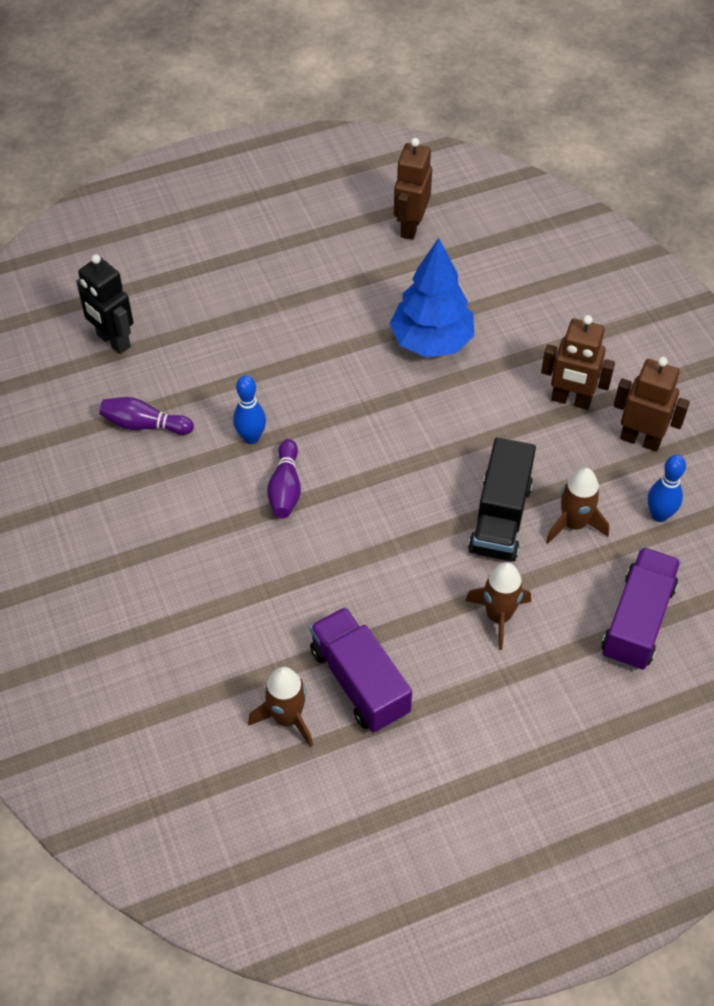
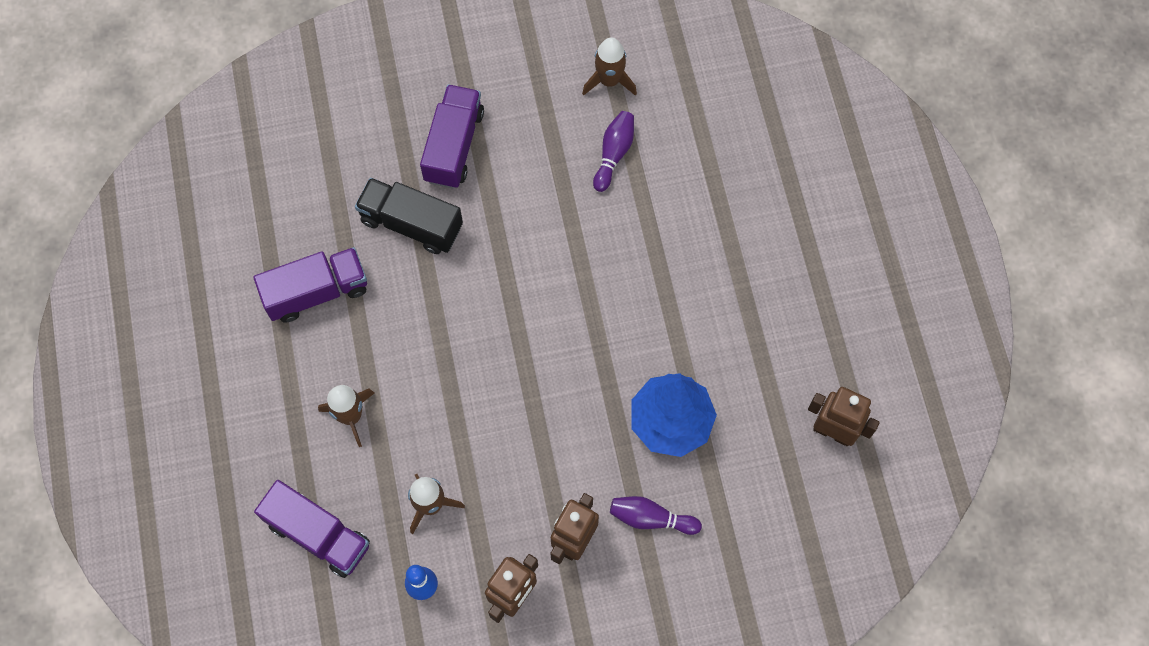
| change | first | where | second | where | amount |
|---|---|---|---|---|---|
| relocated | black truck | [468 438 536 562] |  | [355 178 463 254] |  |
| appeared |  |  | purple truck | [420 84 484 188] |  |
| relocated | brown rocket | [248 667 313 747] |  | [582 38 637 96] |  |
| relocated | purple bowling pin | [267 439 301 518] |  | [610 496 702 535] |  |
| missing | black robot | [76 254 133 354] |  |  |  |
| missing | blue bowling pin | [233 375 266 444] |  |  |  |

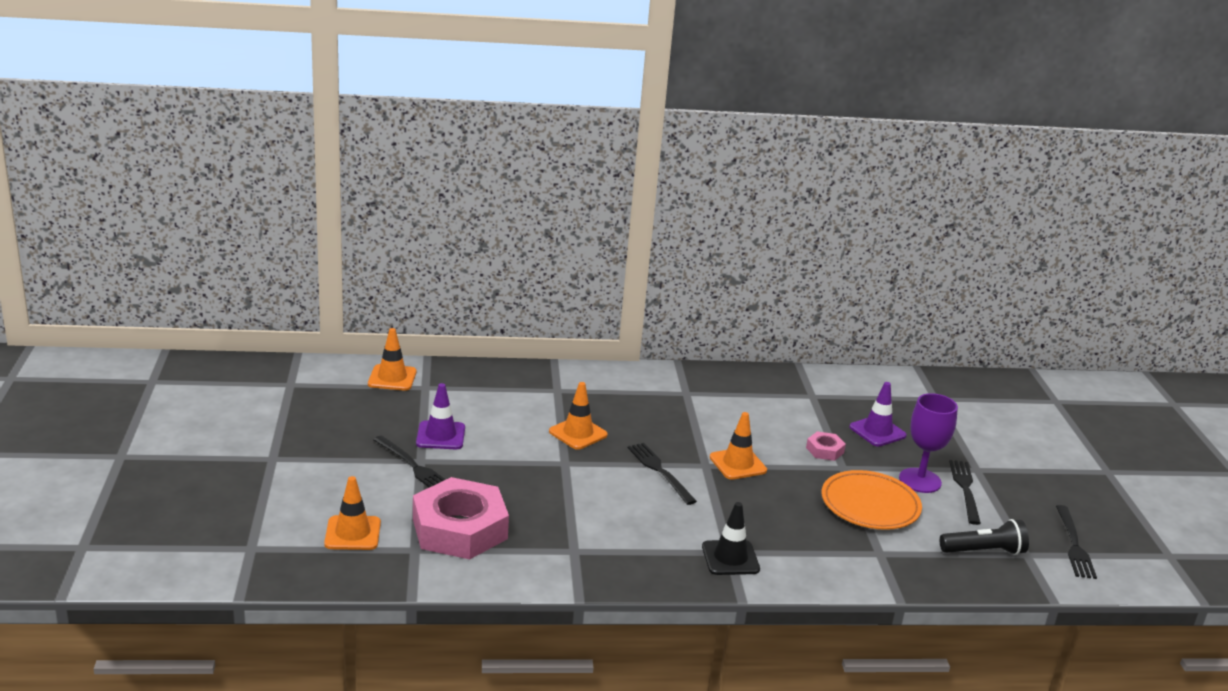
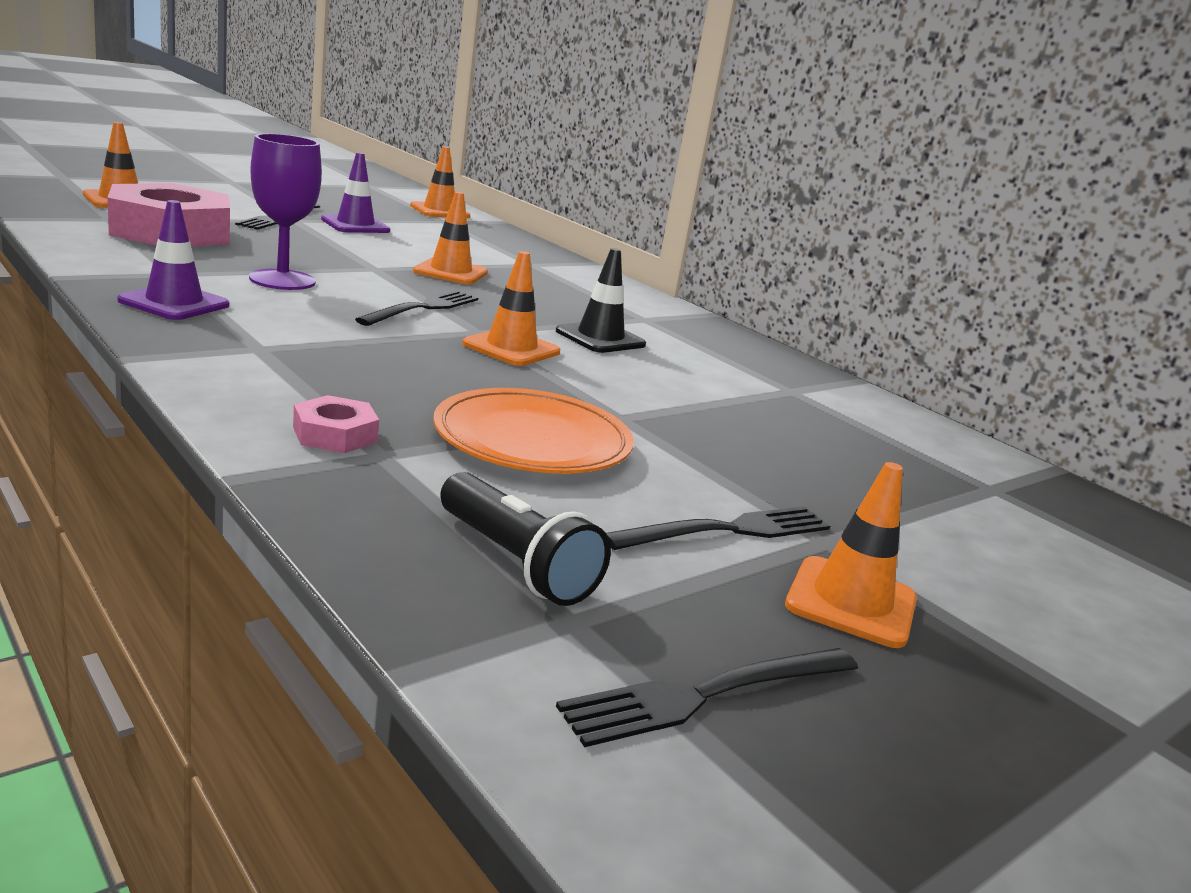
| change | first | where | second | where | amount |
|---|---|---|---|---|---|
| relocated | purple traffic cone | [849 382 907 447] |  | [117 200 229 320] |  |
| relocated | purple goblet | [899 393 958 493] |  | [249 134 322 290] |  |
| relocated | pink nut | [806 431 846 461] |  | [293 395 379 453] |  |
| relocated | black traffic cone | [702 502 760 575] |  | [556 248 646 353] |  |
| appeared |  |  | orange traffic cone | [785 462 917 648] |  |

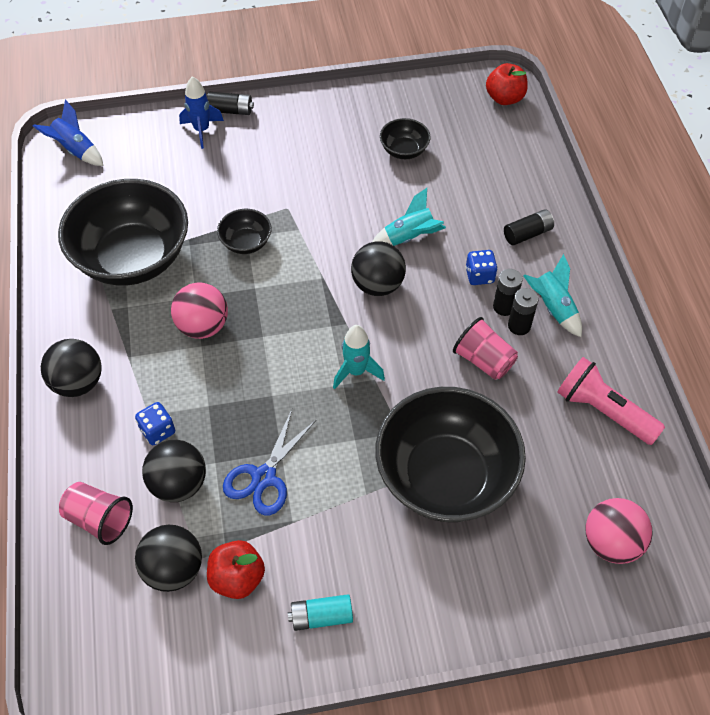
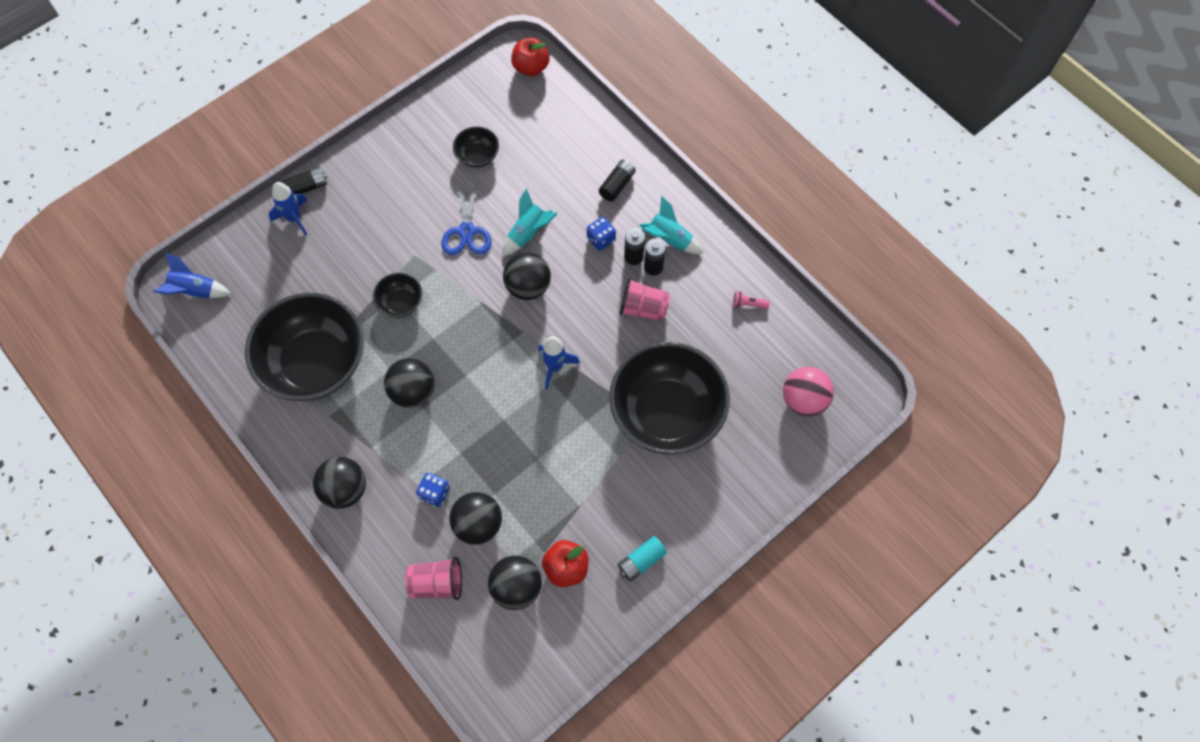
| change | first | where | second | where | amount |
|---|---|---|---|---|---|
| colour | pink ball | [171 282 228 339] | black ball | [384 358 435 408] |  |
| relocated | blue scissors | [223 410 317 515] |  | [441 178 491 255] |  |
| colour | turquoise rocket | [333 325 385 389] | blue rocket | [538 336 580 390] |  |
| size | pink flashlight | [557 357 665 445] |  | [733 291 770 309] | x0.42 |

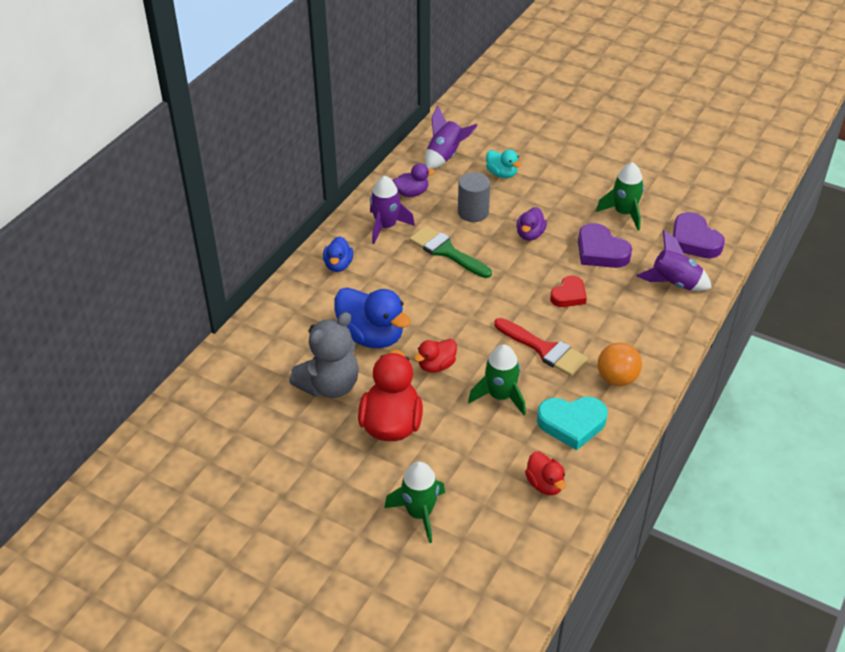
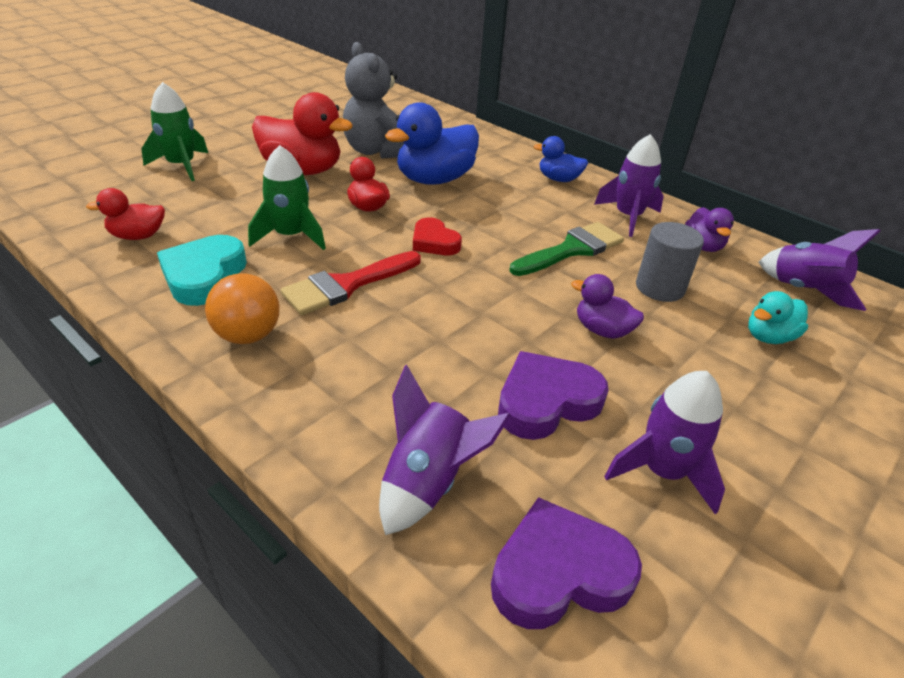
| change | first | where | second | where | amount |
|---|---|---|---|---|---|
| relocated | red heart | [550 275 587 307] |  | [413 217 462 255] |  |
| colour | green rocket | [596 162 644 231] | purple rocket | [604 371 725 514] |  |

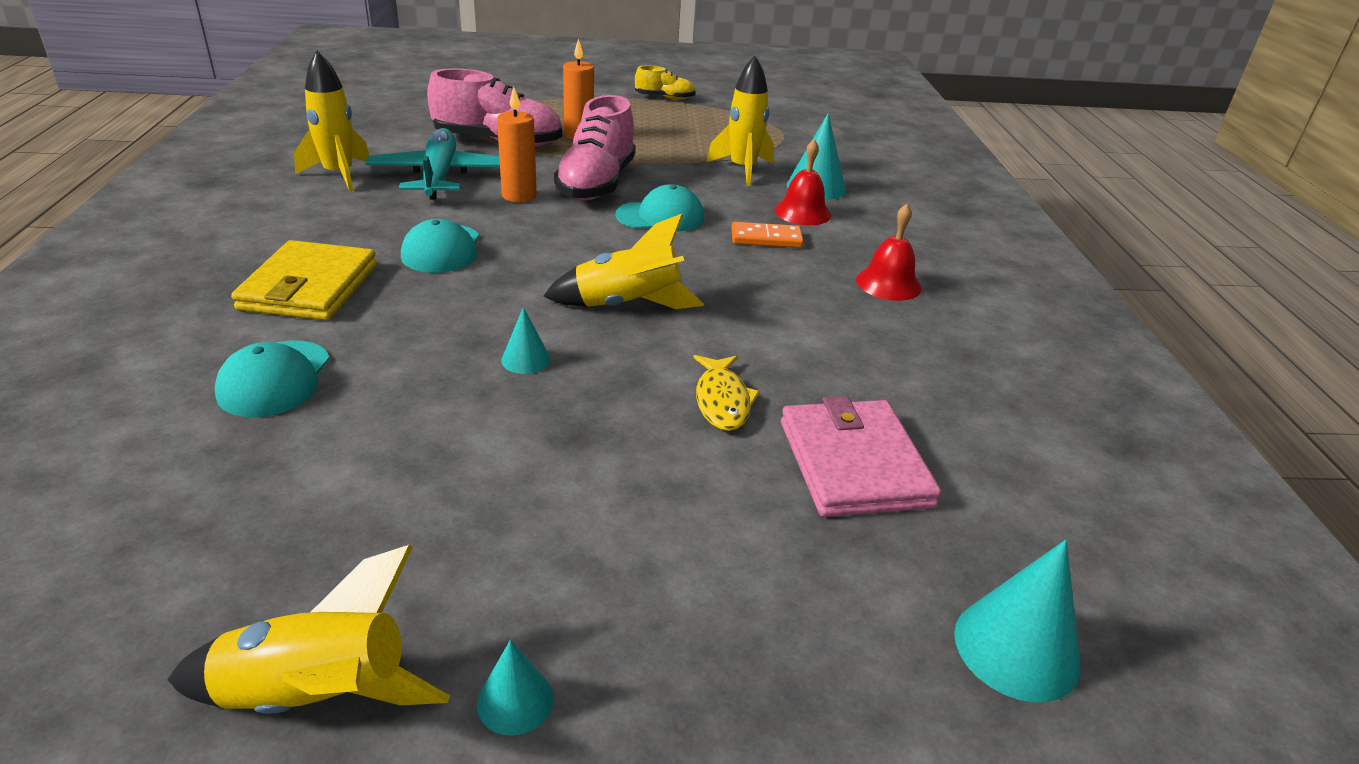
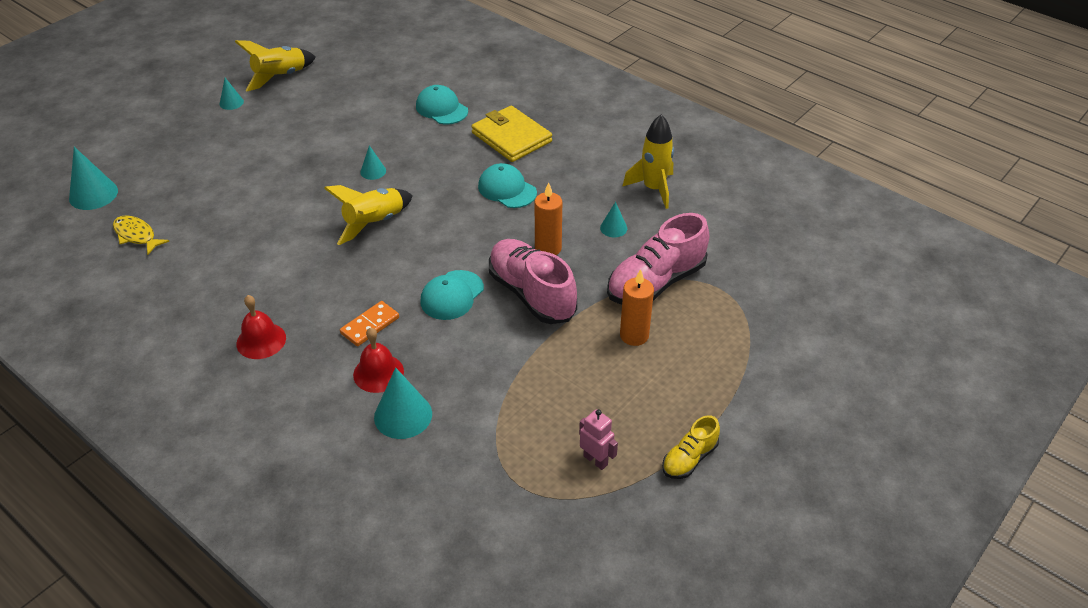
| change | first | where | second | where | amount |
|---|---|---|---|---|---|
| relocated | yellow fish | [693 355 760 431] |  | [113 215 169 255] |  |
| appeared |  |  | pink robot | [579 409 618 470] |  |
| exchanged | turquoise plane | [365 128 500 200] | turquoise cone | [600 202 627 237] |  |
| missing | yellow rocket | [707 55 774 186] |  |  |  |
| missing | pink wallet | [781 396 941 517] |  |  |  |

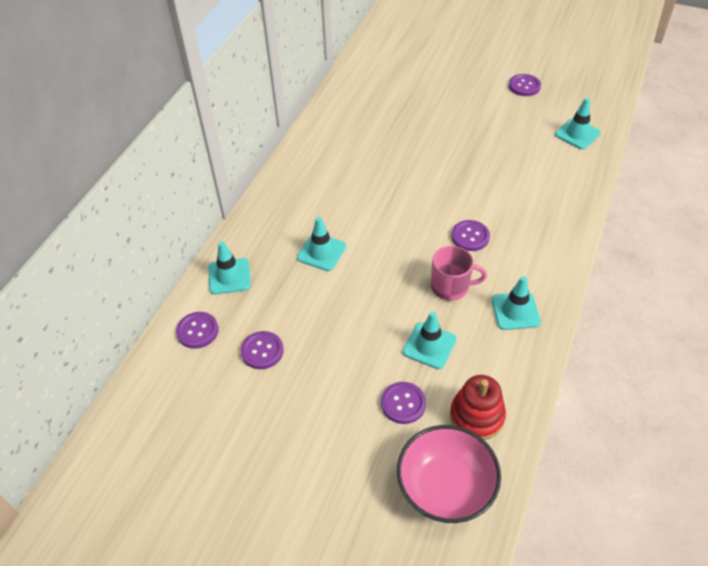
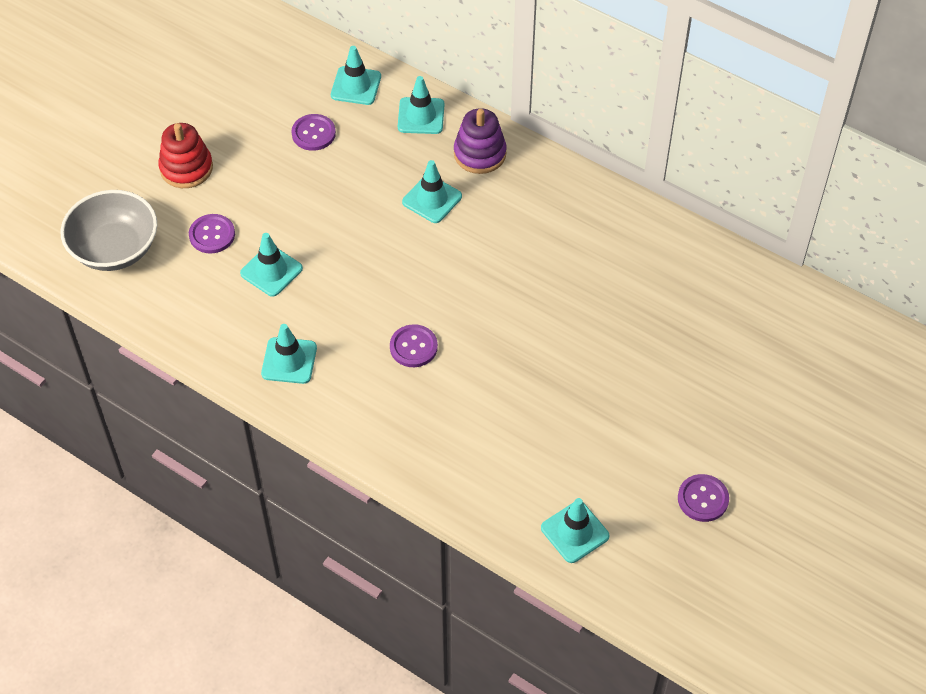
| change | first | where | second | where | amount |
|---|---|---|---|---|---|
| colour | pink bowl | [397 425 501 523] | grey bowl | [61 190 157 271] |  |
| relocated | red stacking toy | [450 375 506 440] |  | [158 123 213 188] |  |
| exchanged | purple button | [176 312 218 349] | turquoise traffic cone | [331 46 381 105] |  |
| appeared |  |  | purple stacking toy | [454 108 507 174] |  |
| missing | pink mug | [431 246 487 301] |  |  |  |

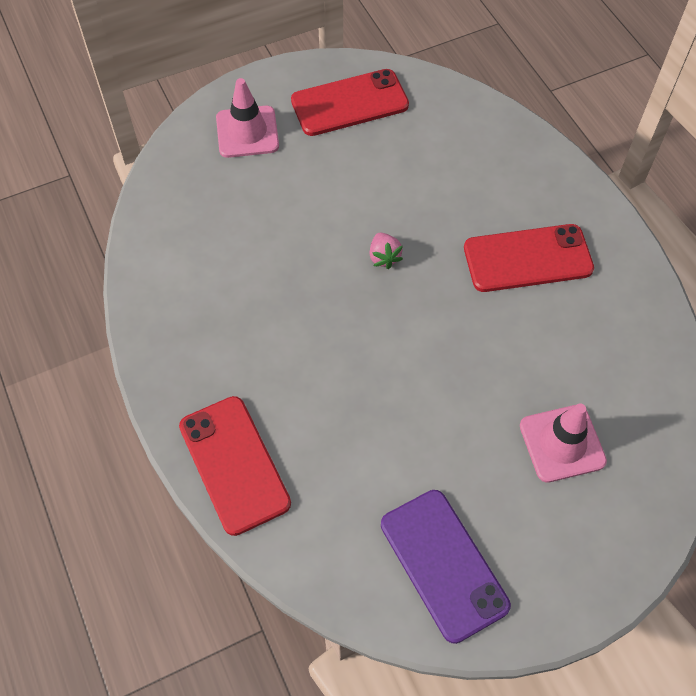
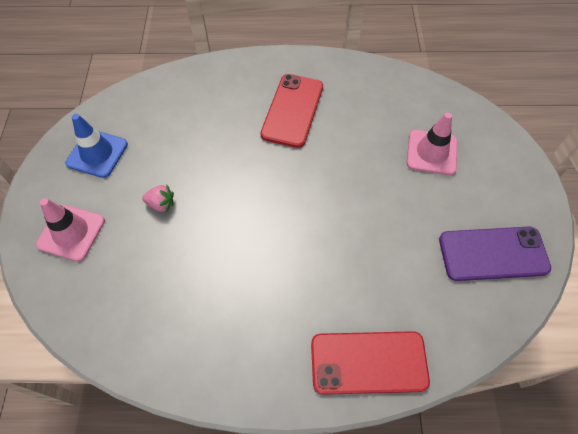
| change | first | where | second | where | amount |
|---|---|---|---|---|---|
| exchanged | red phone | [291 69 409 136] | blue traffic cone | [65 114 128 178] |  |
| relocated | pink strawberry | [370 233 403 269] |  | [142 185 174 213] |  |

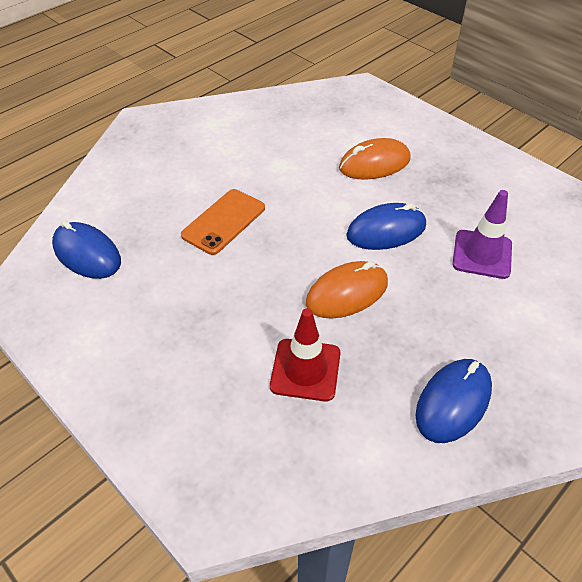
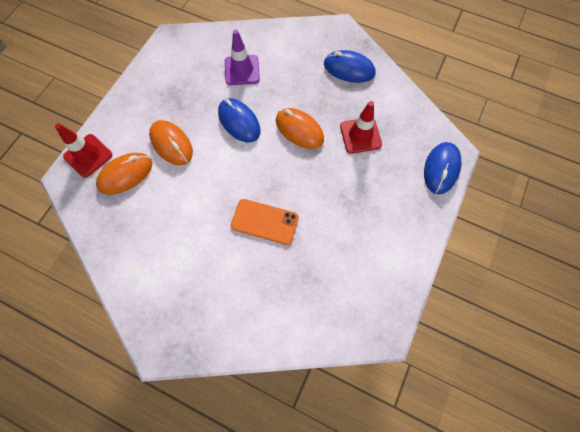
| change | first | where | second | where | amount |
|---|---|---|---|---|---|
| appeared |  |  | red traffic cone | [55 123 112 178] |  |
| appeared |  |  | orange mouse | [96 153 153 195] |  |
| relocated | blue mouse | [52 221 121 279] |  | [424 142 461 194] |  |

